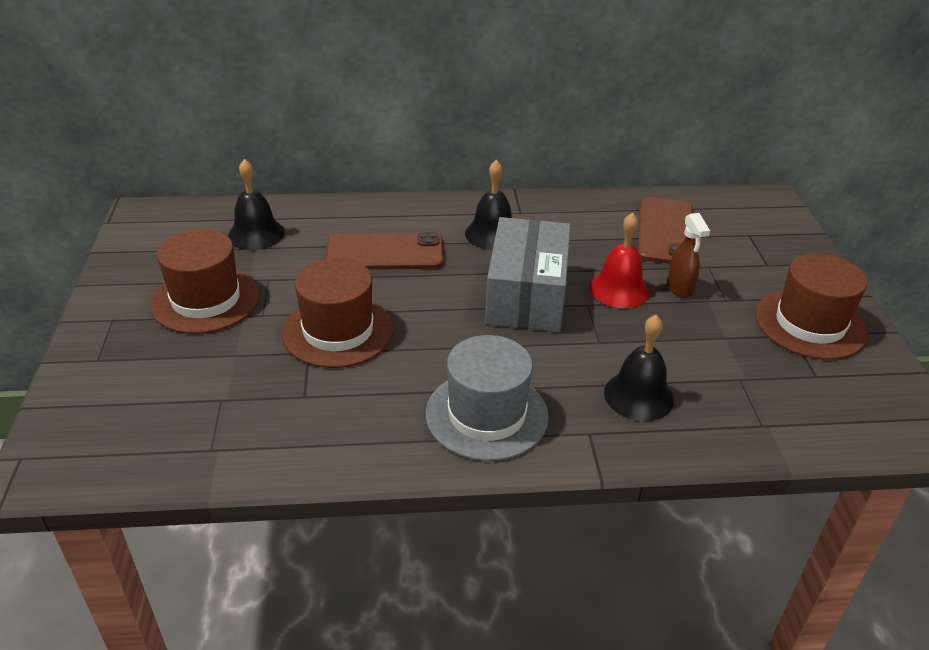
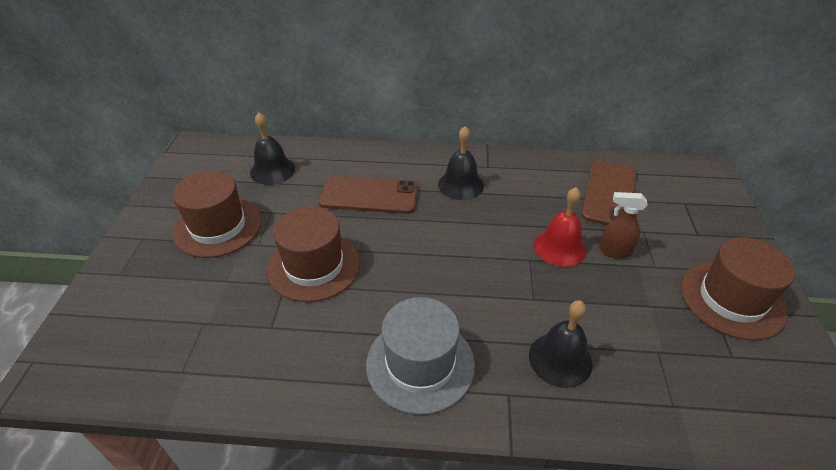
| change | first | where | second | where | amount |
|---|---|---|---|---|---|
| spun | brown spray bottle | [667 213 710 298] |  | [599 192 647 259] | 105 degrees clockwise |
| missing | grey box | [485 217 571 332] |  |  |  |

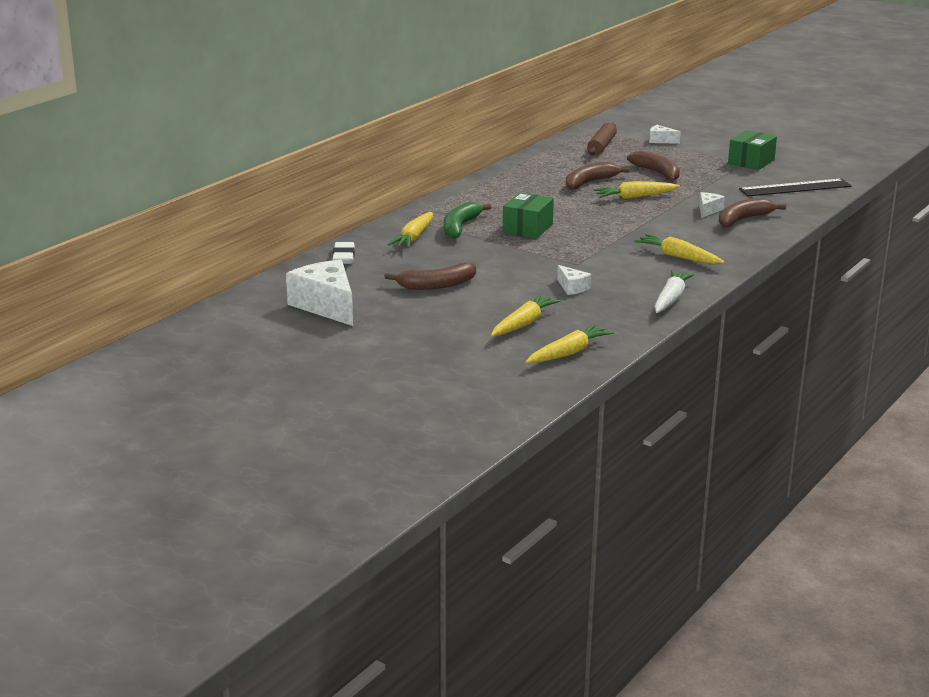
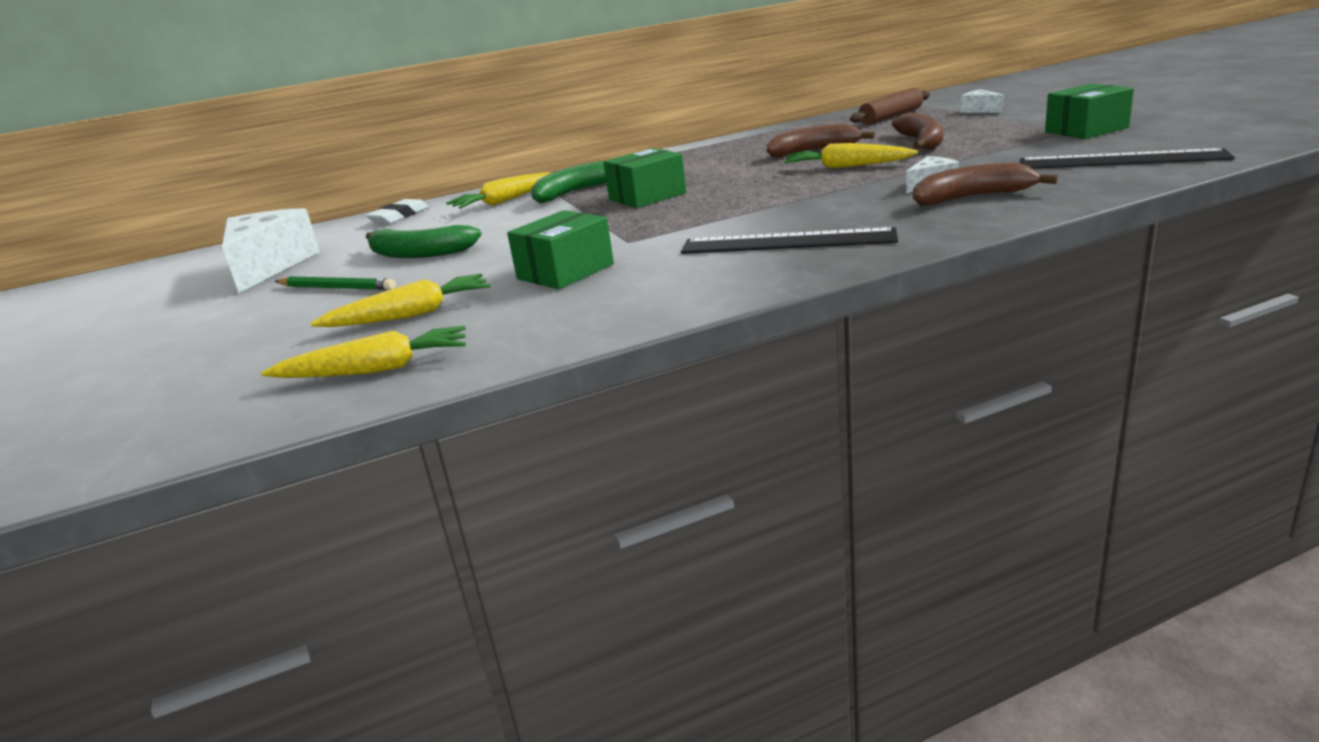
| change | first | where | second | where | amount |
|---|---|---|---|---|---|
| appeared |  |  | green pencil | [275 276 396 290] |  |
| colour | brown banana | [384 262 476 290] | green banana | [366 225 482 258] |  |
| exchanged | white cheese | [557 265 591 295] | green box | [507 210 614 289] |  |
| exchanged | yellow carrot | [634 234 725 264] | black ruler | [681 227 898 254] |  |
| missing | white carrot | [654 270 695 313] |  |  |  |

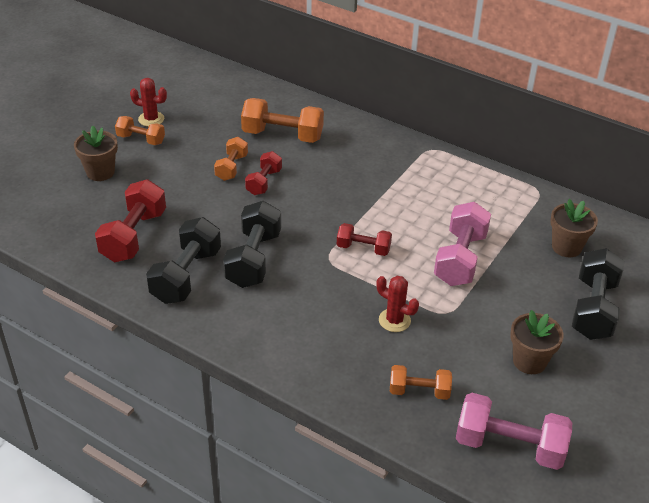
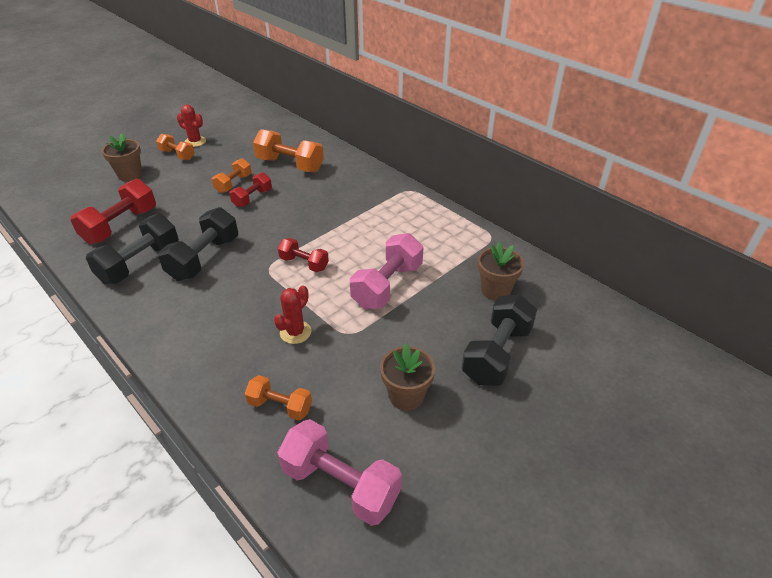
| change | first | where | second | where | amount |
|---|---|---|---|---|---|
| spun | red cactus | [377 276 419 332] |  | [274 285 311 344] | 75 degrees clockwise |

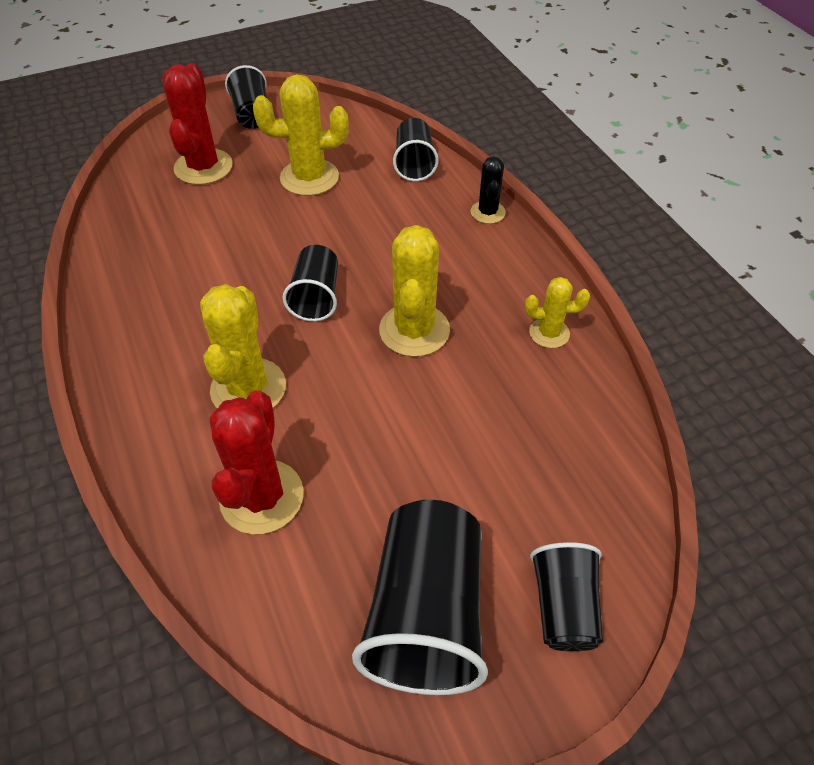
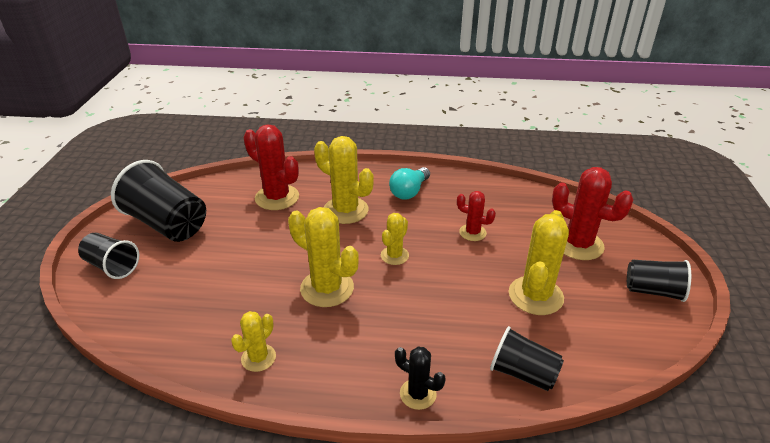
| change | first | where | second | where | amount |
|---|---|---|---|---|---|
| exchanged | black cup | [282 245 338 321] | yellow cactus | [381 213 409 265] |  |
| appeared |  |  | turquoise light bulb | [389 167 430 199] |  |
| appeared |  |  | red cactus | [457 191 496 241] |  |

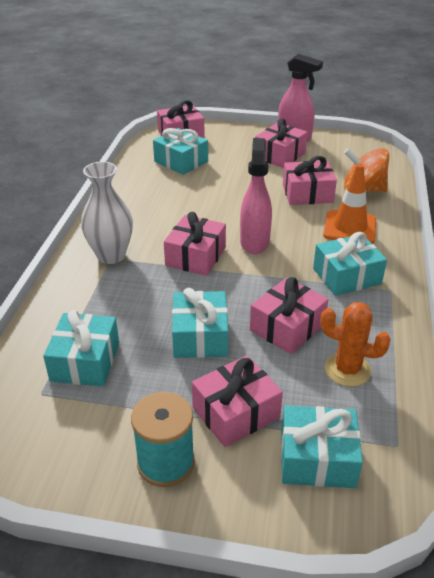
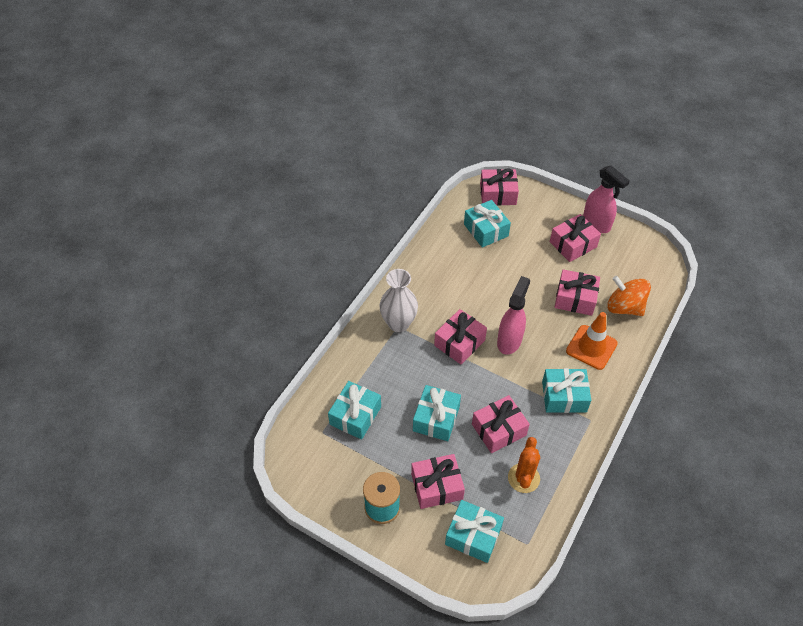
| change | first | where | second | where | amount |
|---|---|---|---|---|---|
| spun | orange cactus | [320 302 391 387] |  | [508 437 540 493] | 60 degrees clockwise |

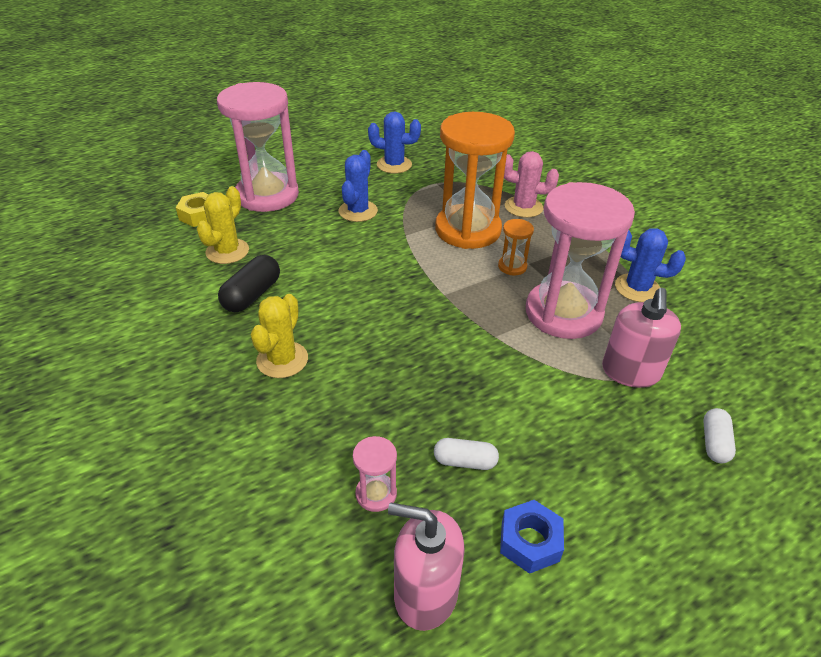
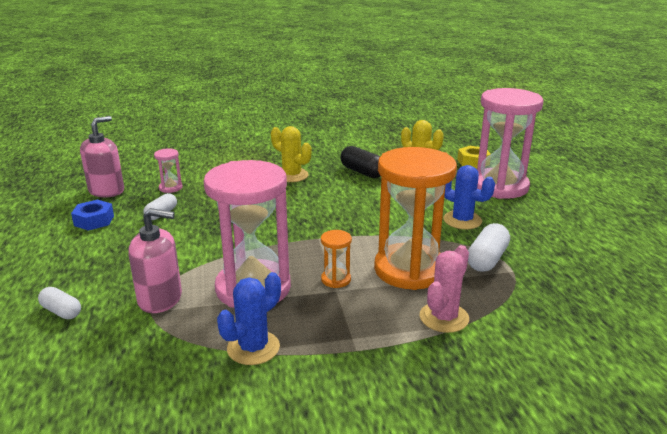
| change | first | where | second | where | amount |
|---|---|---|---|---|---|
| spun | pink soap dispenser | [602 288 681 388] |  | [128 208 182 313] | 150 degrees clockwise |
| appeared |  |  | white capsule | [468 223 510 272] |  |
| missing | blue cactus | [368 112 421 174] |  |  |  |

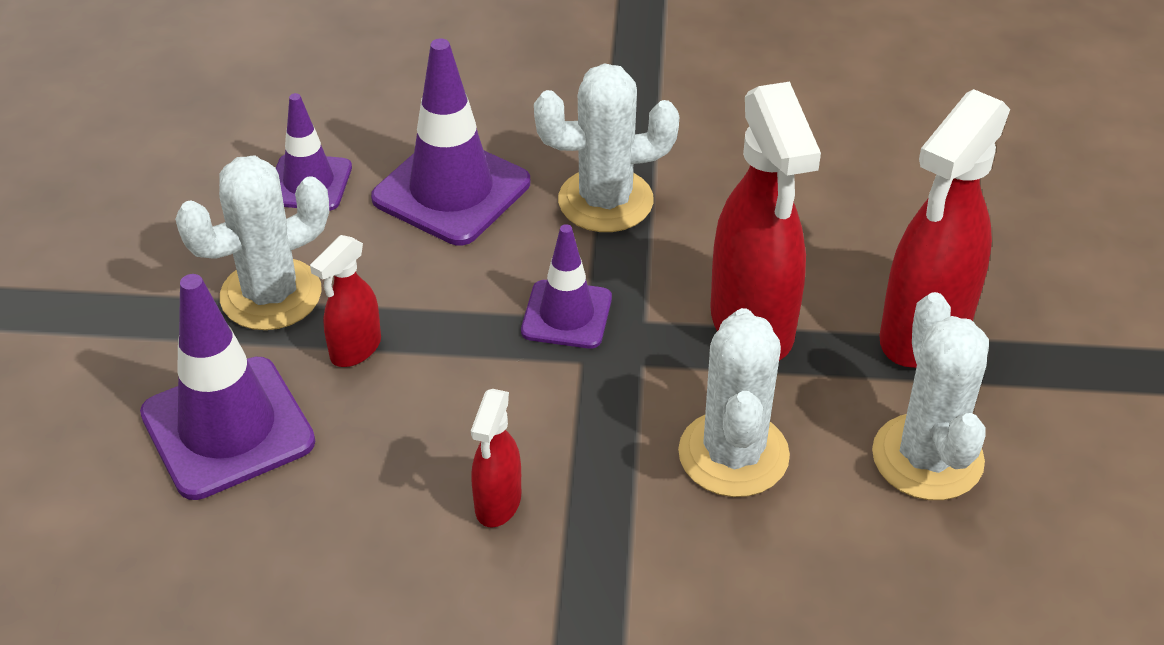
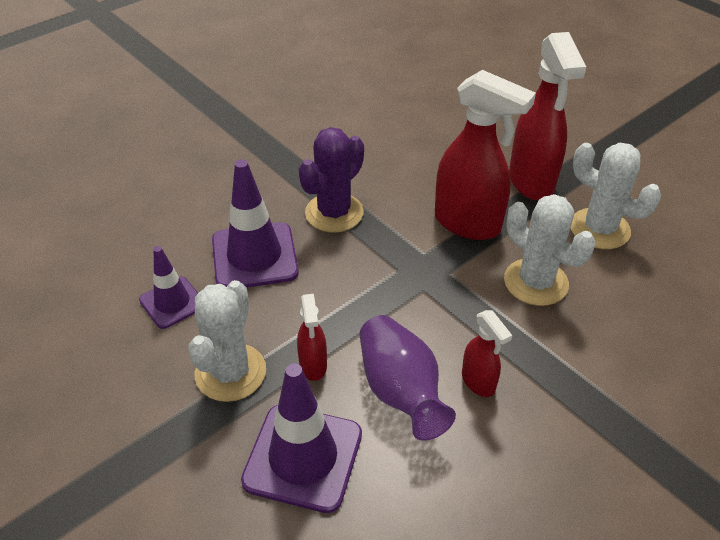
| change | first | where | second | where | amount |
|---|---|---|---|---|---|
| colour | white cactus | [534 63 679 232] | purple cactus | [299 127 364 232] |  |
| appeared |  |  | purple vase | [359 315 456 441] |  |
| missing | purple traffic cone | [521 224 612 349] |  |  |  |

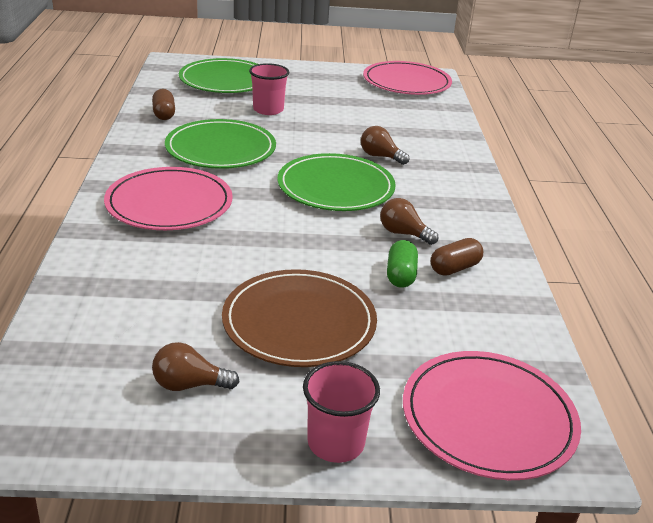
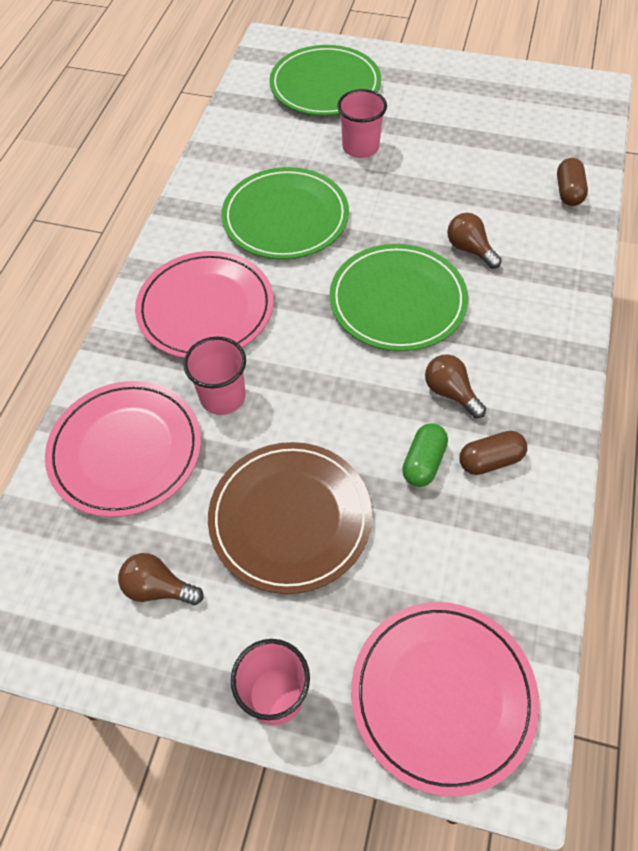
| change | first | where | second | where | amount |
|---|---|---|---|---|---|
| relocated | pink plate | [363 61 452 95] |  | [45 381 201 517] |  |
| appeared |  |  | pink cup | [184 336 246 415] |  |
| relocated | brown capsule | [152 89 175 120] |  | [557 158 588 206] |  |

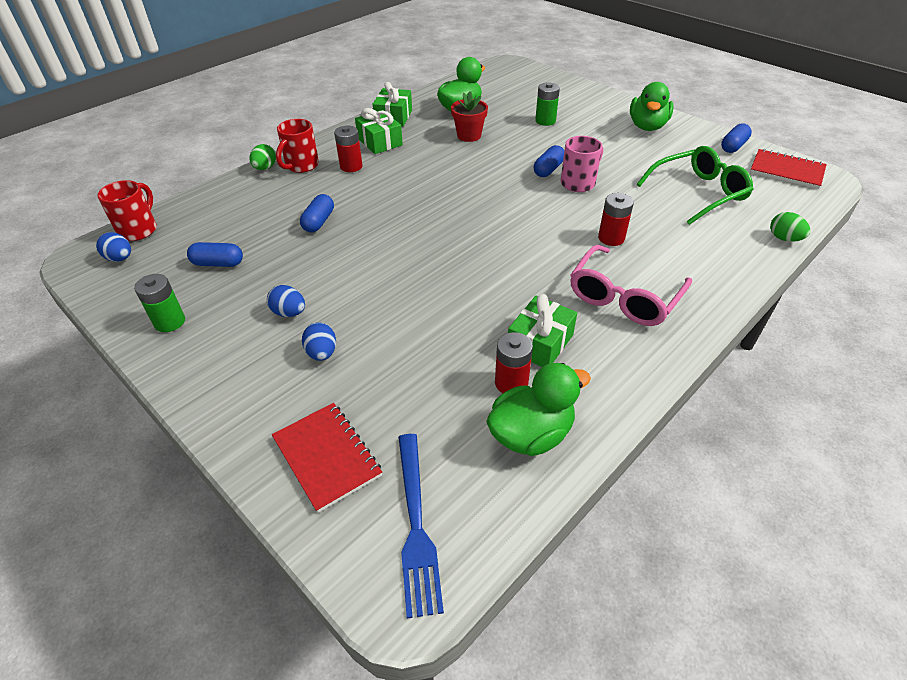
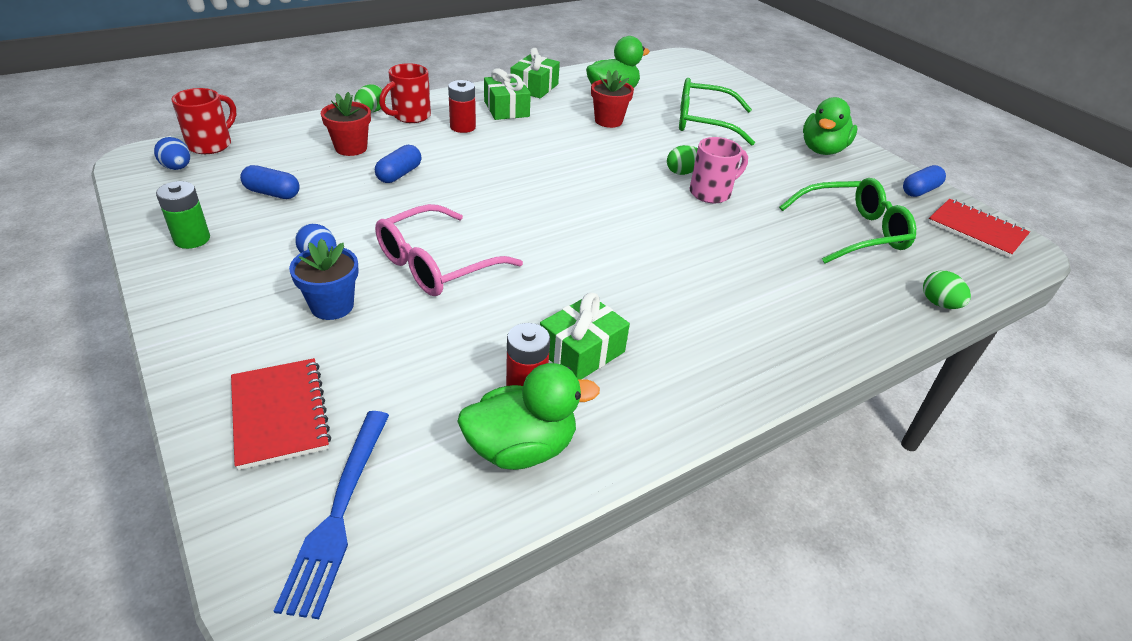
| change | first | where | second | where | amount |
|---|---|---|---|---|---|
| exchanged | blue egg | [302 322 336 361] | blue flower pot | [289 239 359 320] |  |
| appeared |  |  | red flower pot | [321 92 371 156] |  |
| relocated | pink glasses | [571 245 692 326] |  | [375 204 523 296] |  |
| exchanged | blue capsule | [534 145 564 177] | green egg | [667 145 698 175] |  |
| exchanged | green battery | [535 82 560 126] | green glasses | [679 78 755 146] |  |
| missing | red battery | [598 193 634 246] |  |  |  |

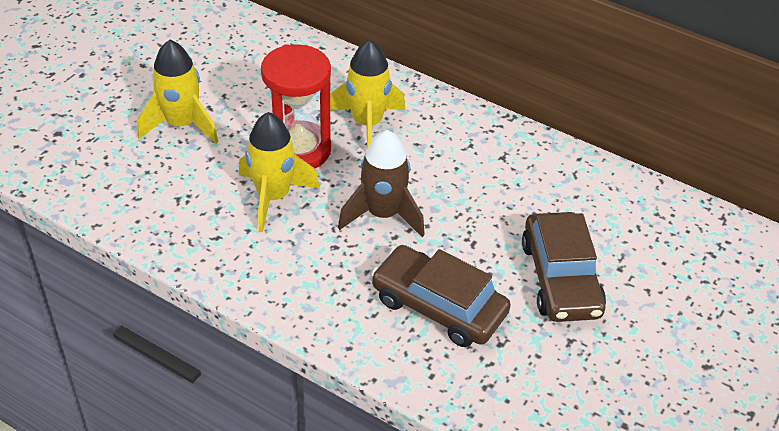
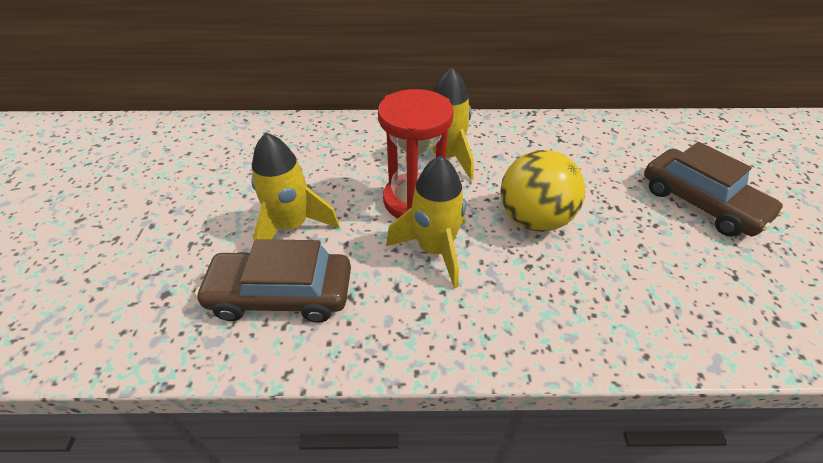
| change | first | where | second | where | amount |
|---|---|---|---|---|---|
| relocated | brown car | [371 245 511 347] |  | [195 239 351 323] |  |
| exchanged | brown rocket | [338 130 425 237] | yellow ball | [500 150 585 232] |  |

